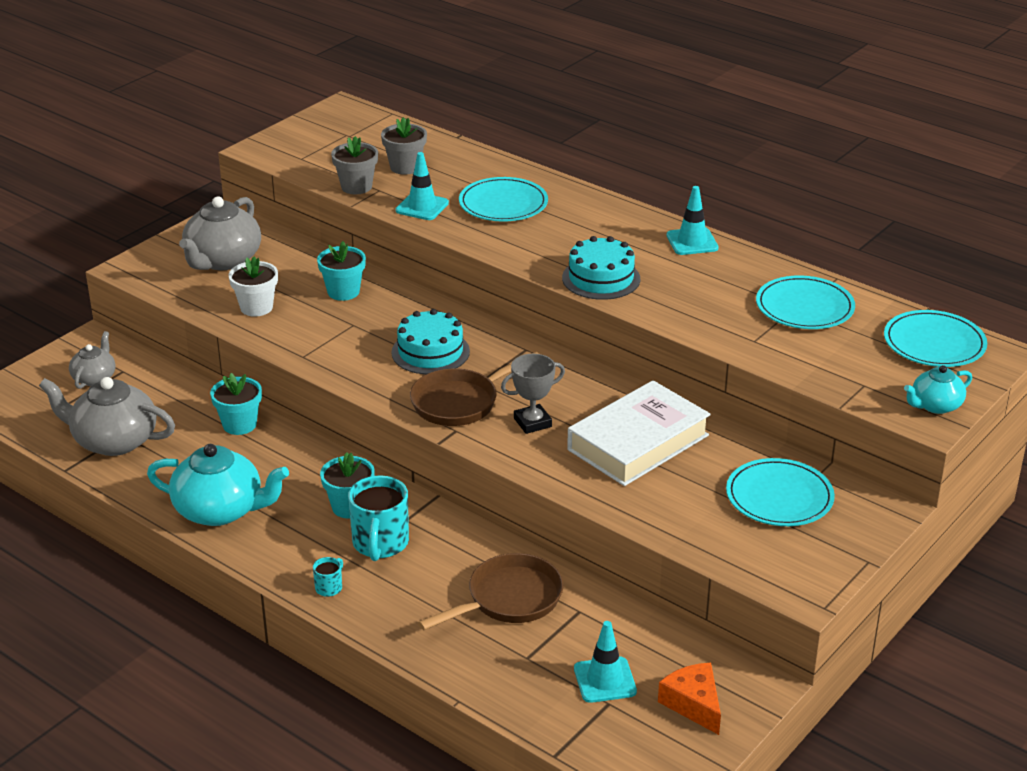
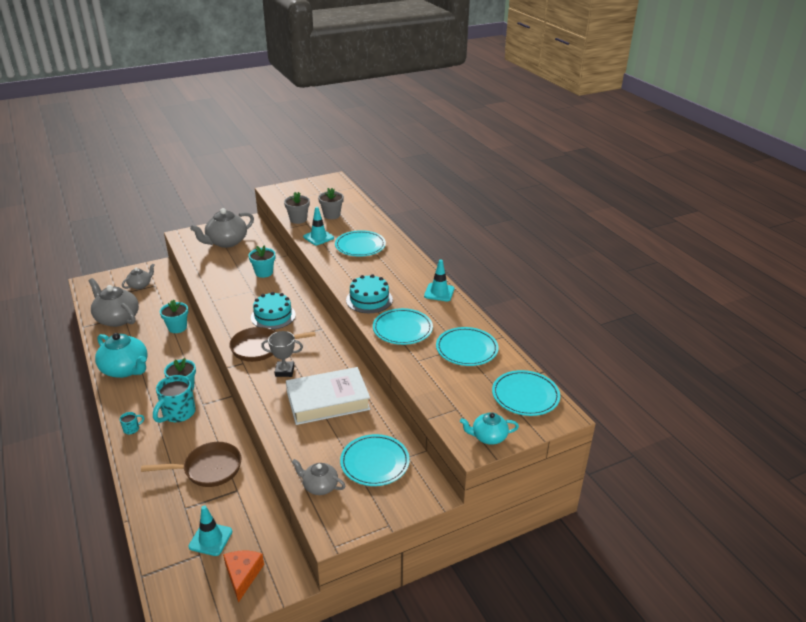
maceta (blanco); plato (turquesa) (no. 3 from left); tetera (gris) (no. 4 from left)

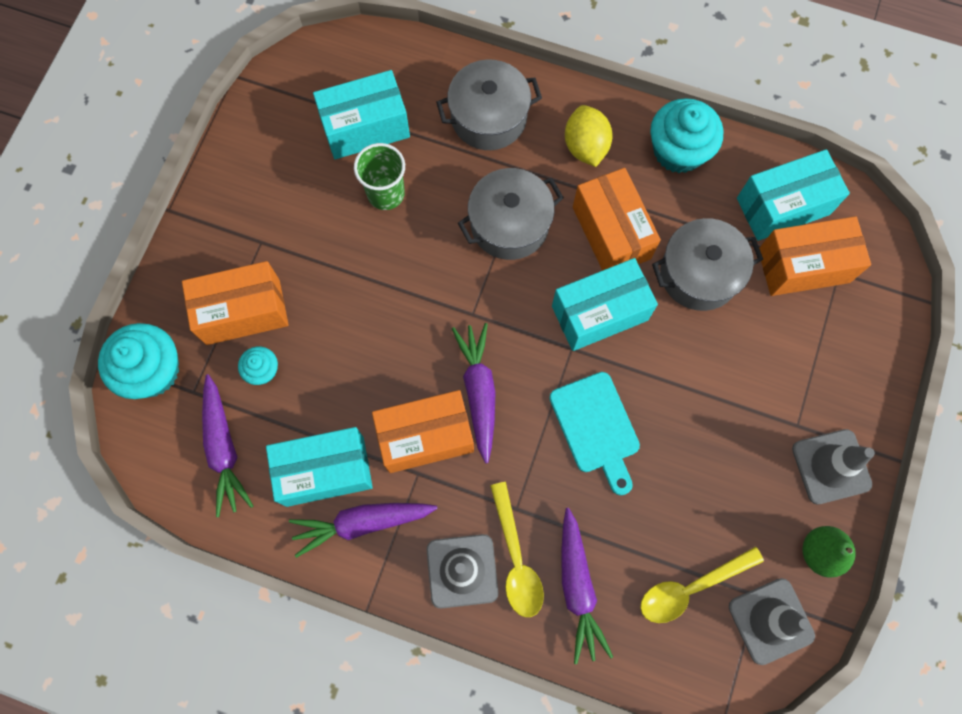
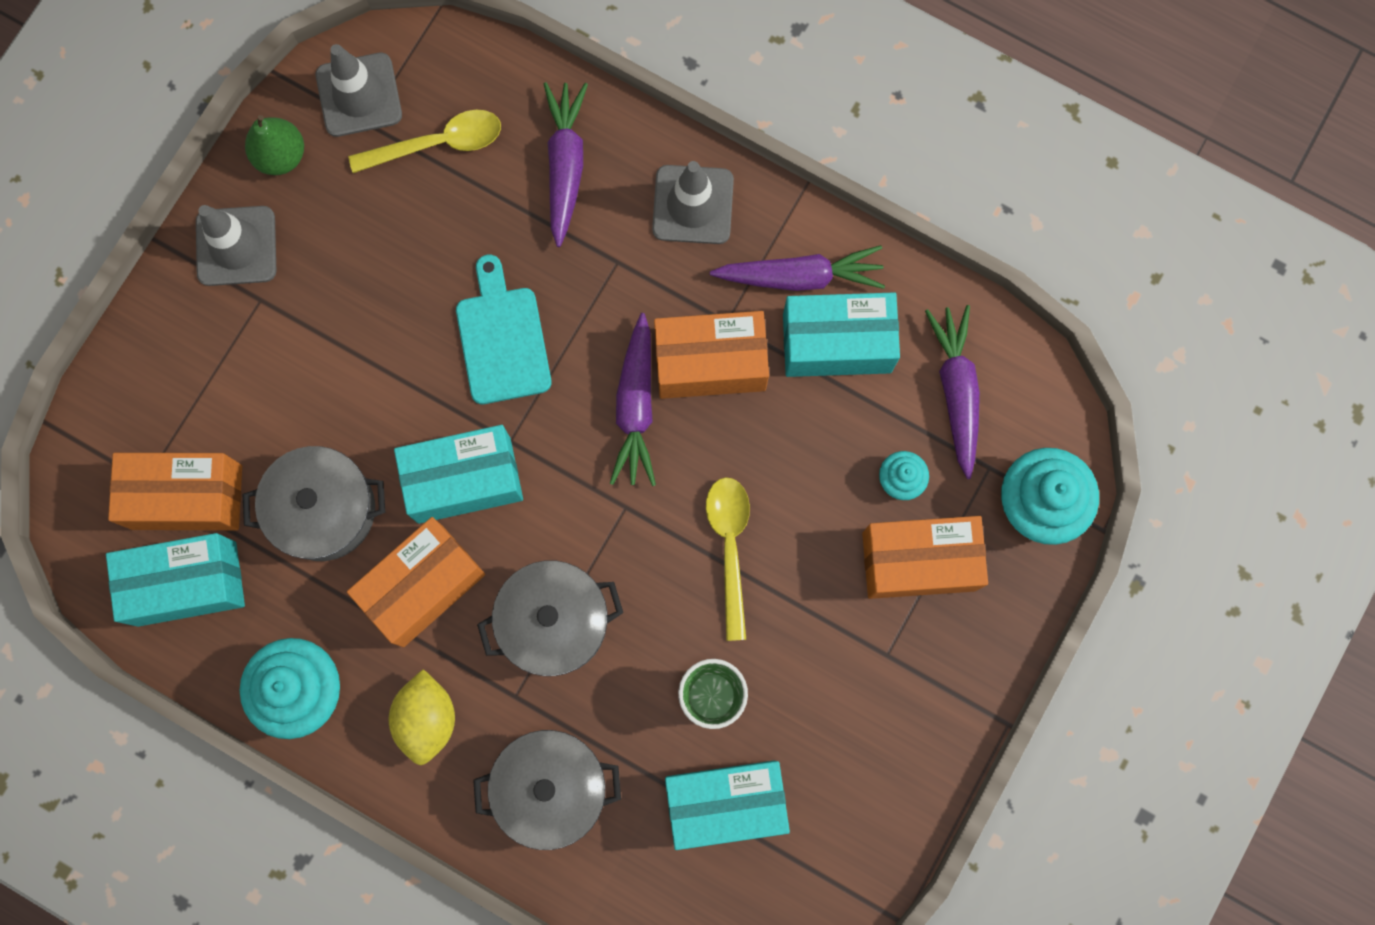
caja (naranja) (no. 2 from left); cuchara (amarillo) (no. 2 from left)

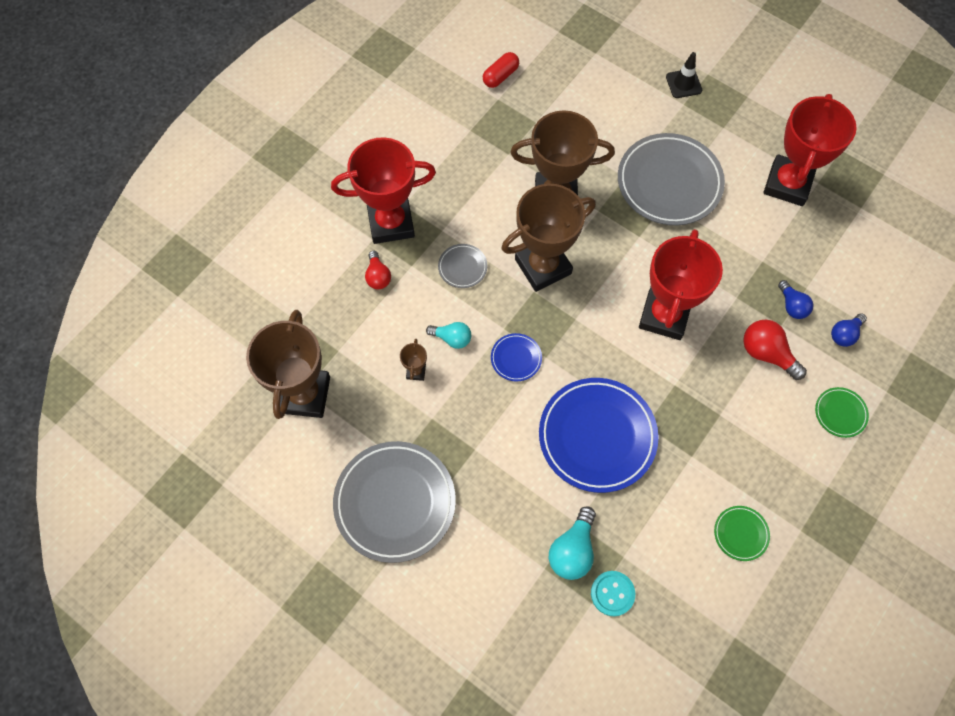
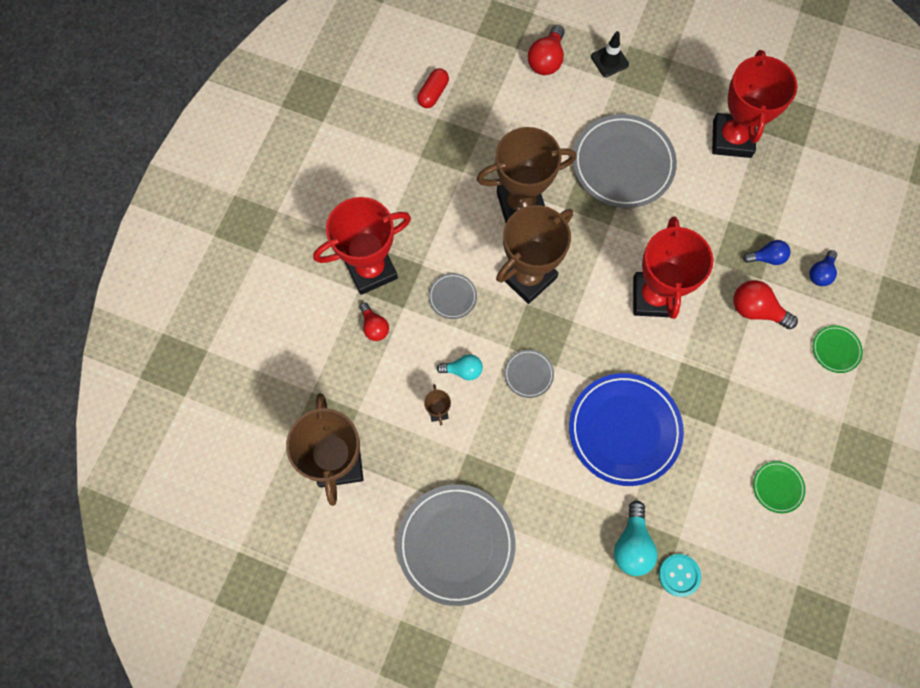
bombilla (azul) (no. 1 from left); plato (gris) (no. 3 from left); bombilla (rojo) (no. 2 from left)

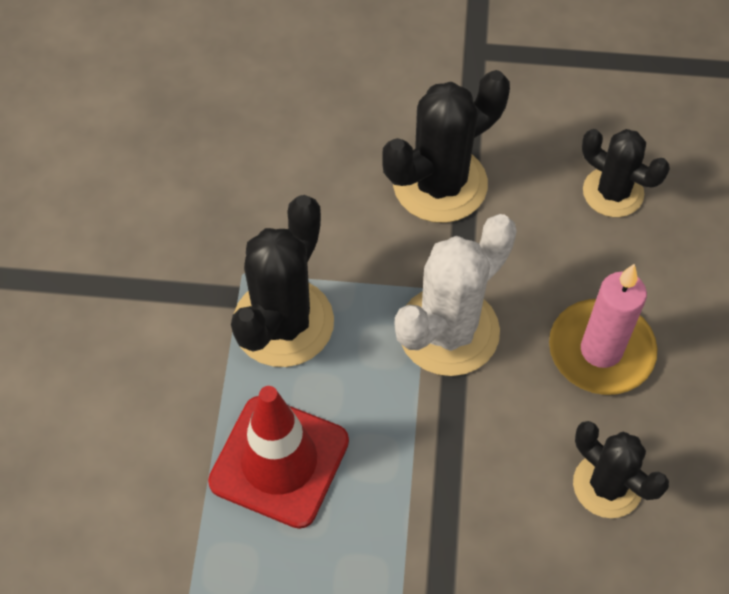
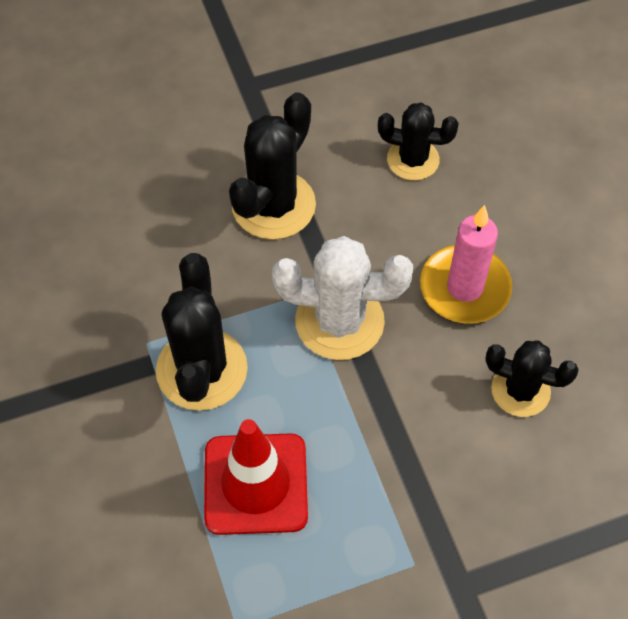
cactus (blanco)

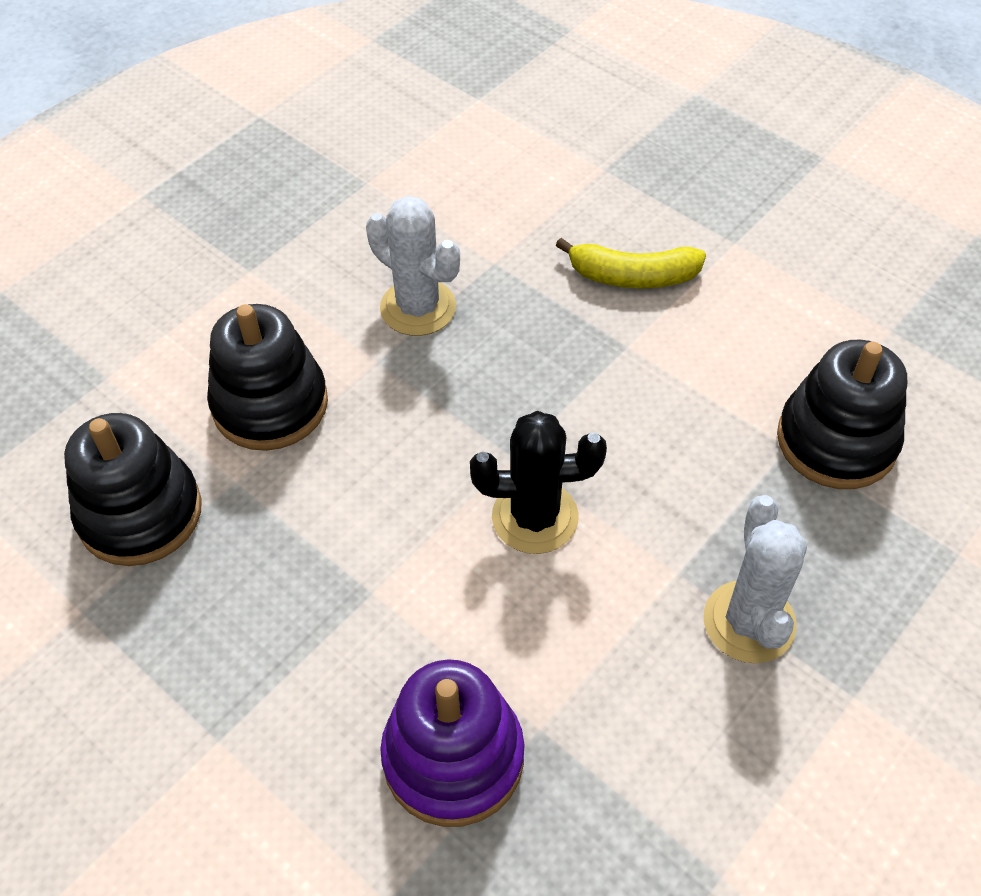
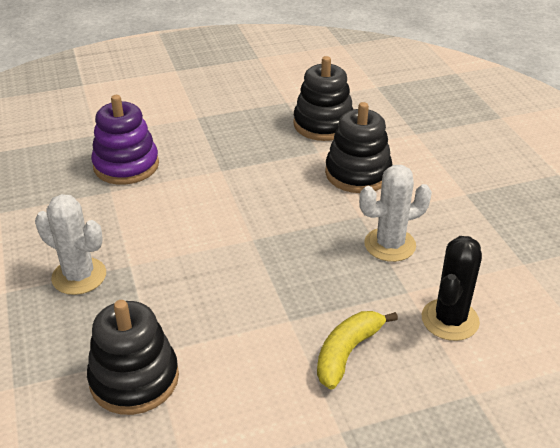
cactus (negro)

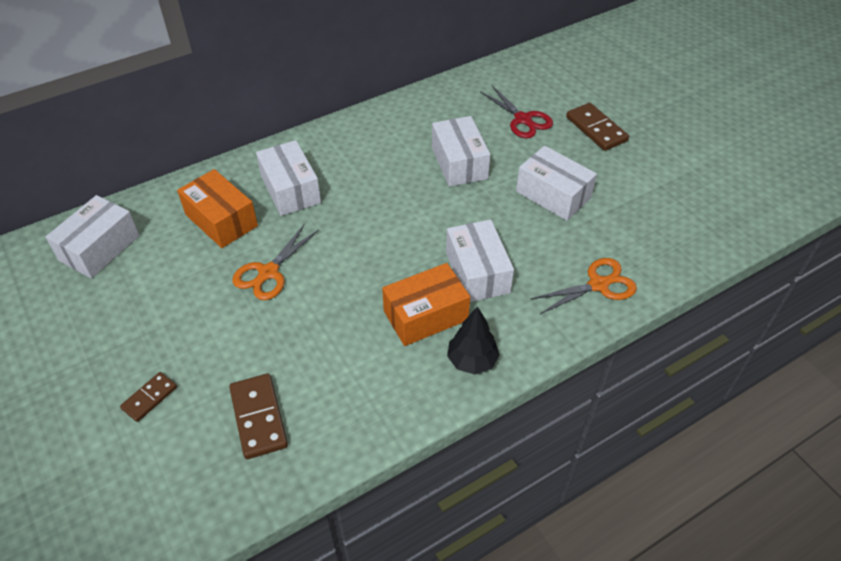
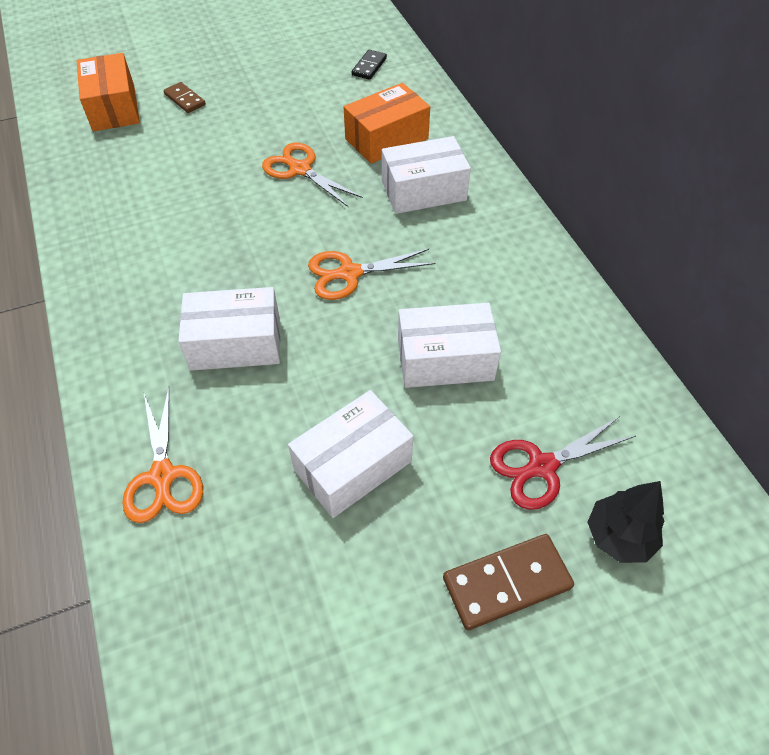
ficha de dominó (negro); caja (naranja) (no. 1 from left); árbol (negro); ficha de dominó (marrón) (no. 2 from left in the first image); tijeras (naranja) (no. 3 from left)

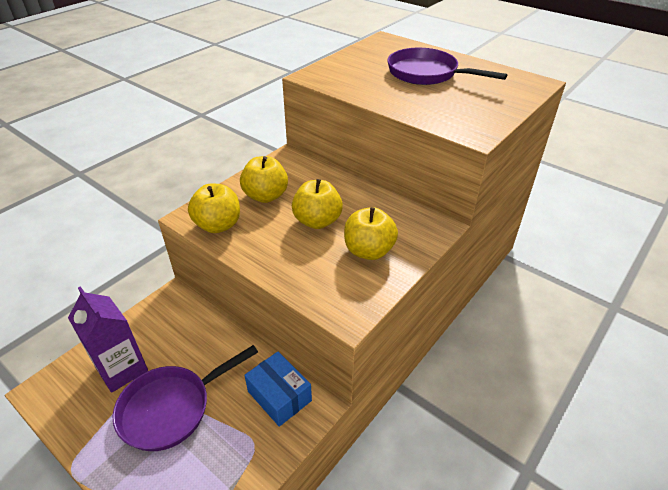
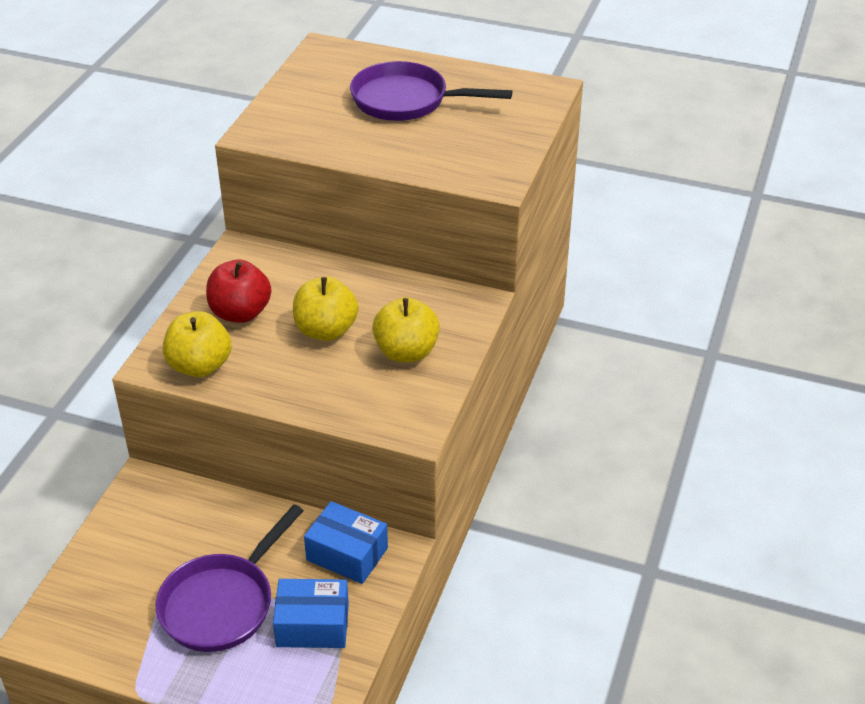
manzana (rojo); cartón de leche (morado); caja (azul) (no. 1 from left)

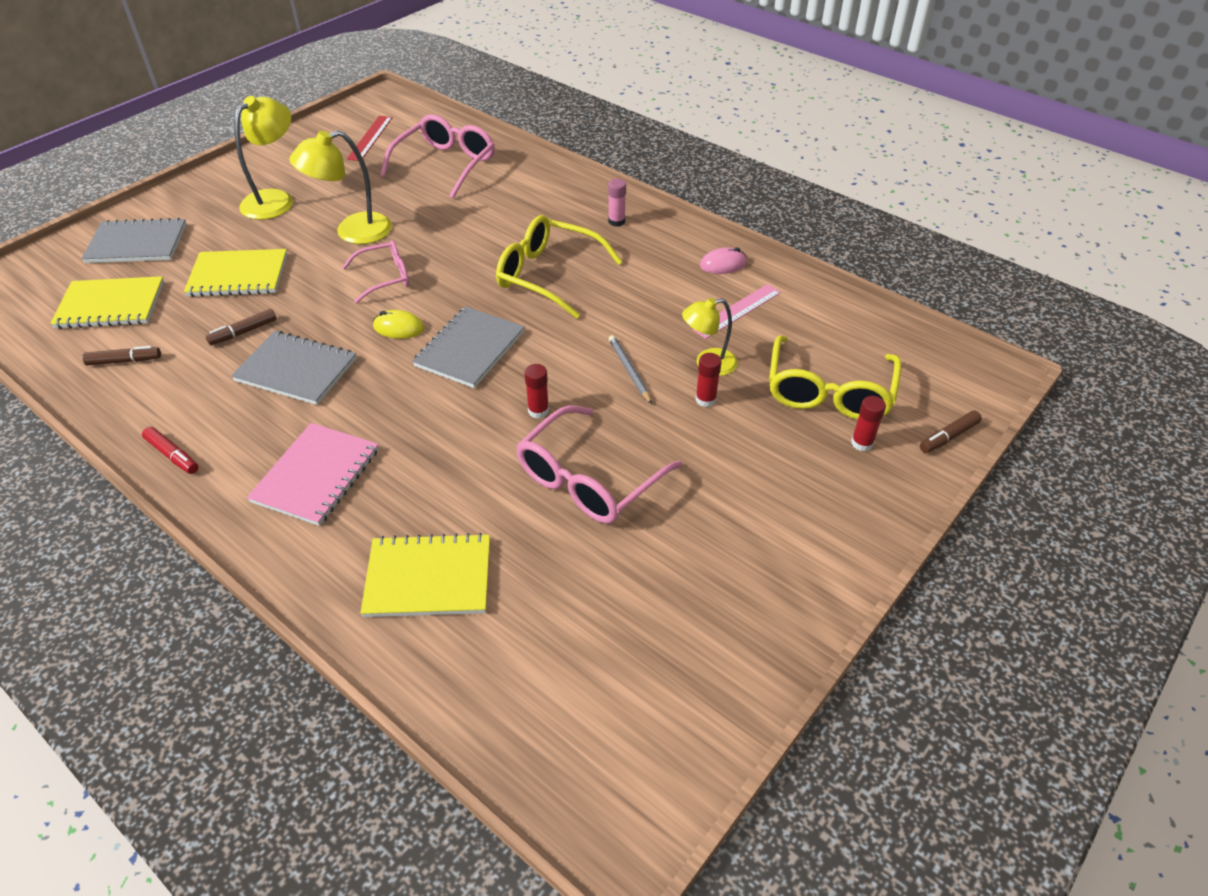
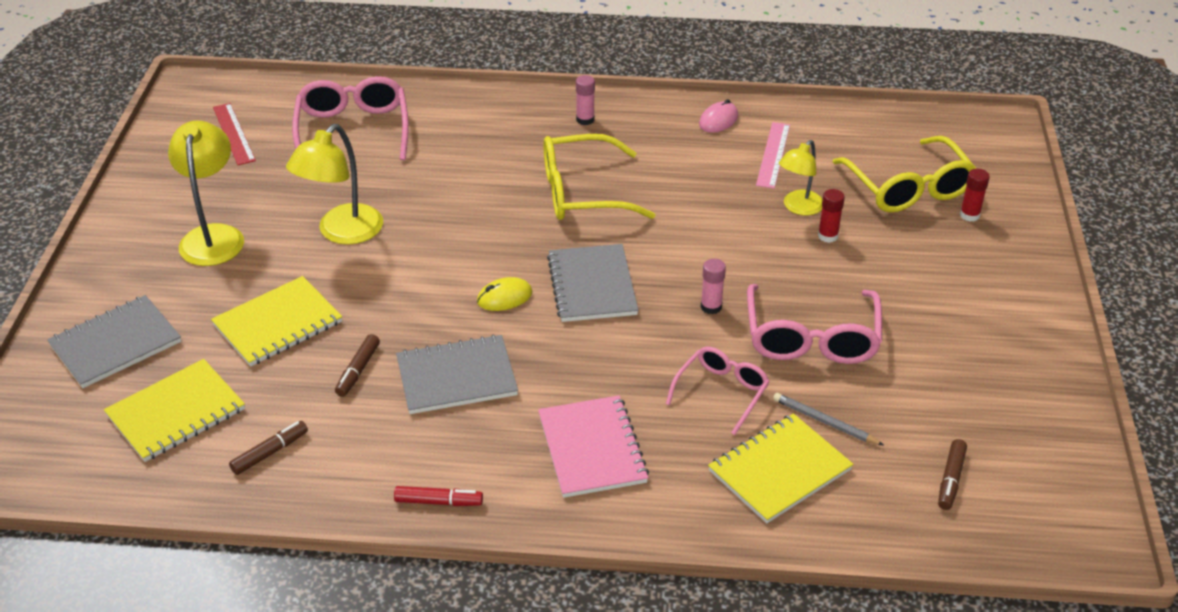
gafas (rosa) (no. 2 from left); lápiz (gris); barra de pegamento (rosa) (no. 2 from left); rotulador (marrón) (no. 3 from left)

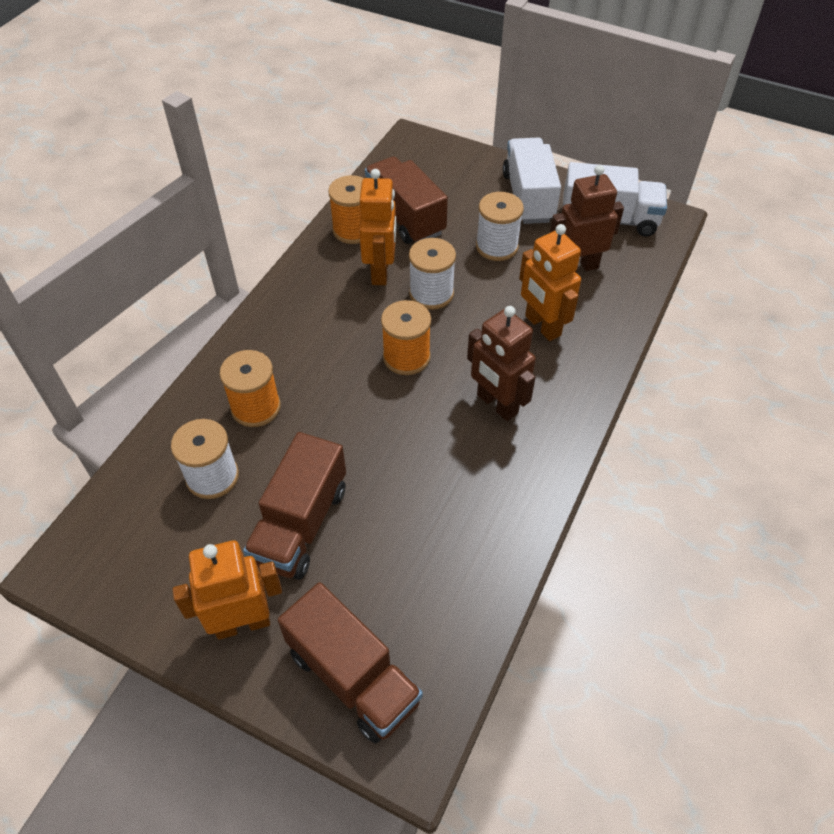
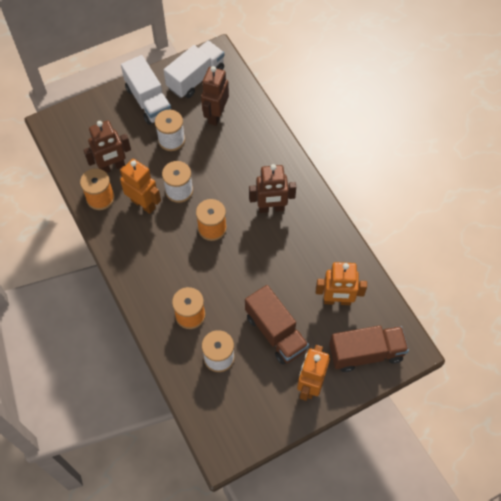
camión (blanco) (no. 1 from left); robot (marrón) (no. 1 from left); robot (naranja) (no. 3 from left)

